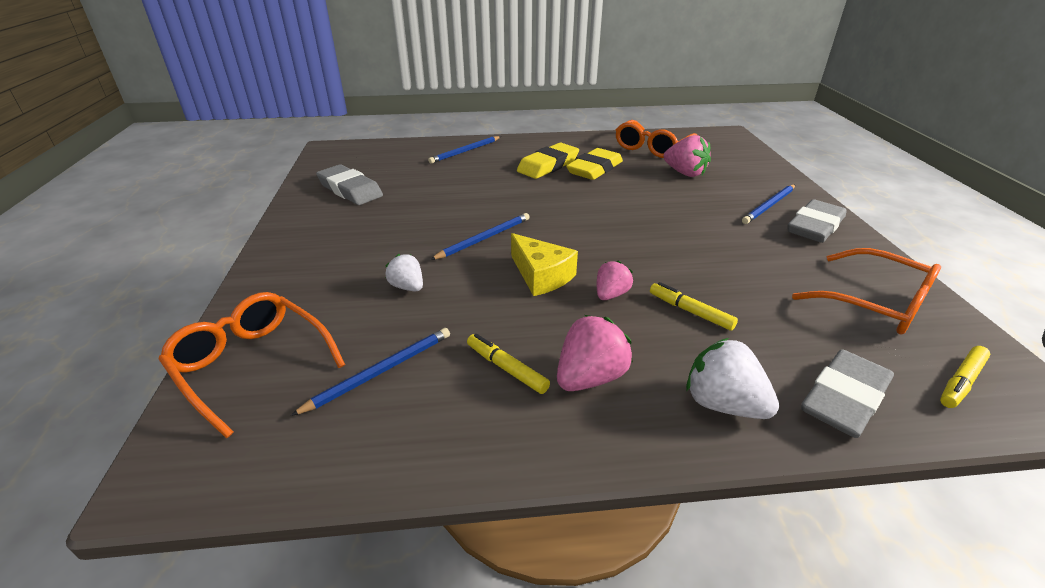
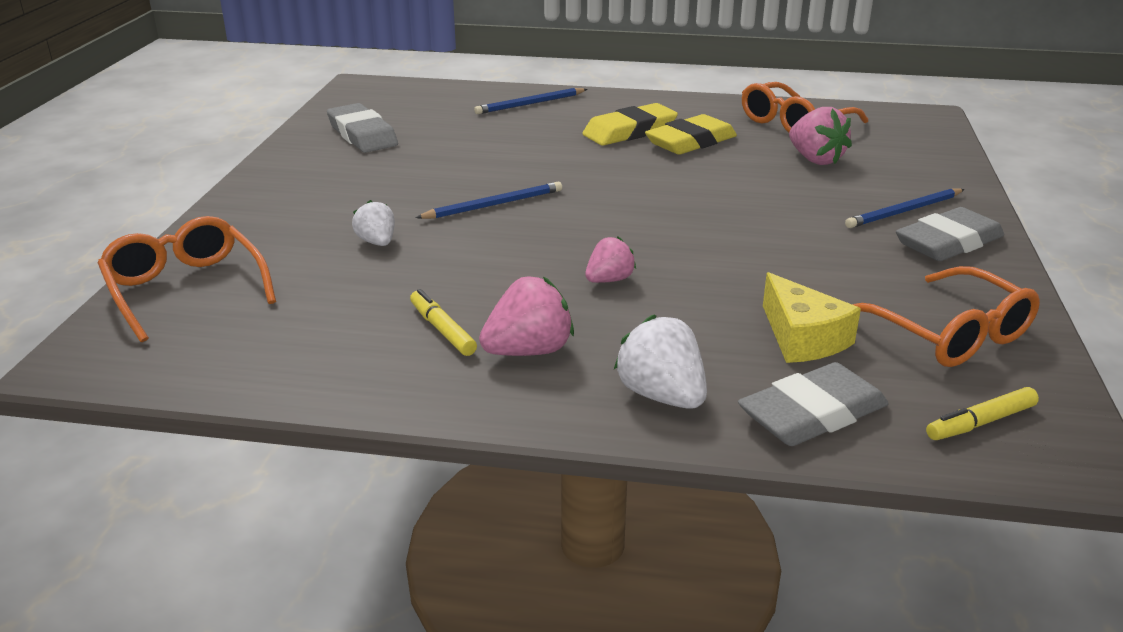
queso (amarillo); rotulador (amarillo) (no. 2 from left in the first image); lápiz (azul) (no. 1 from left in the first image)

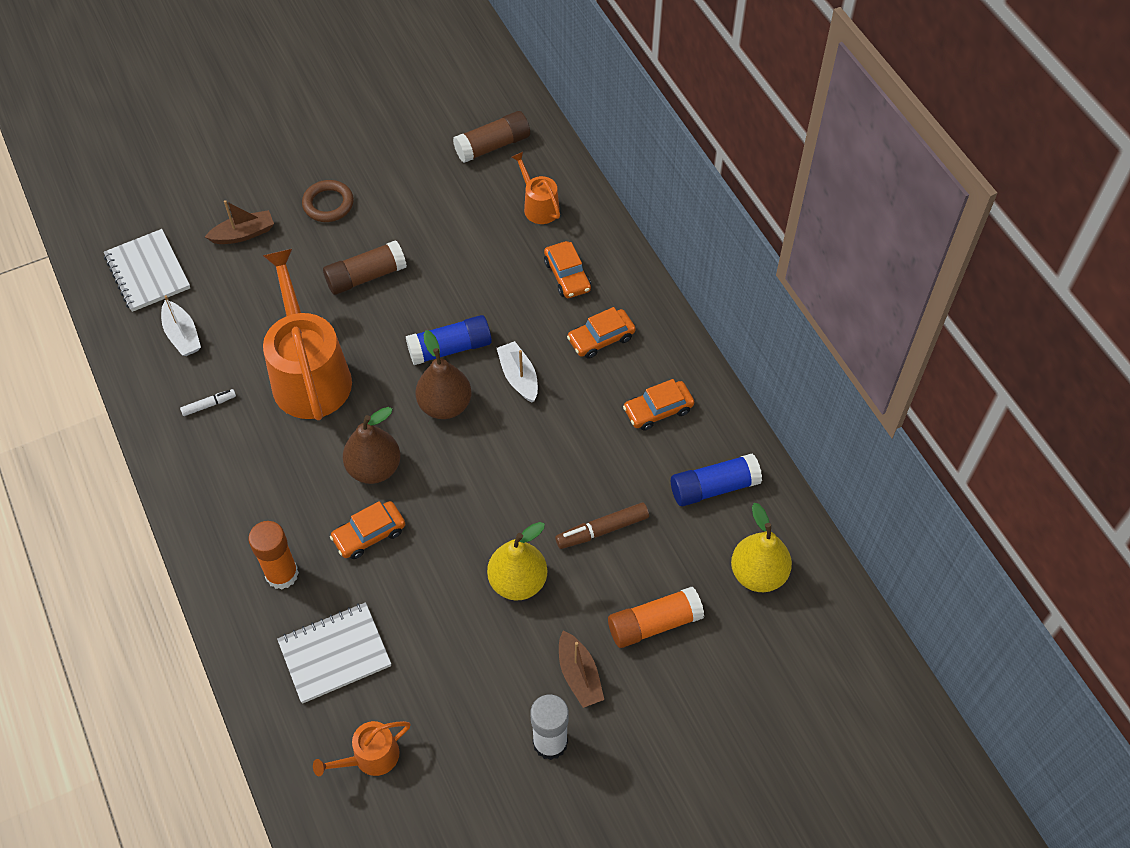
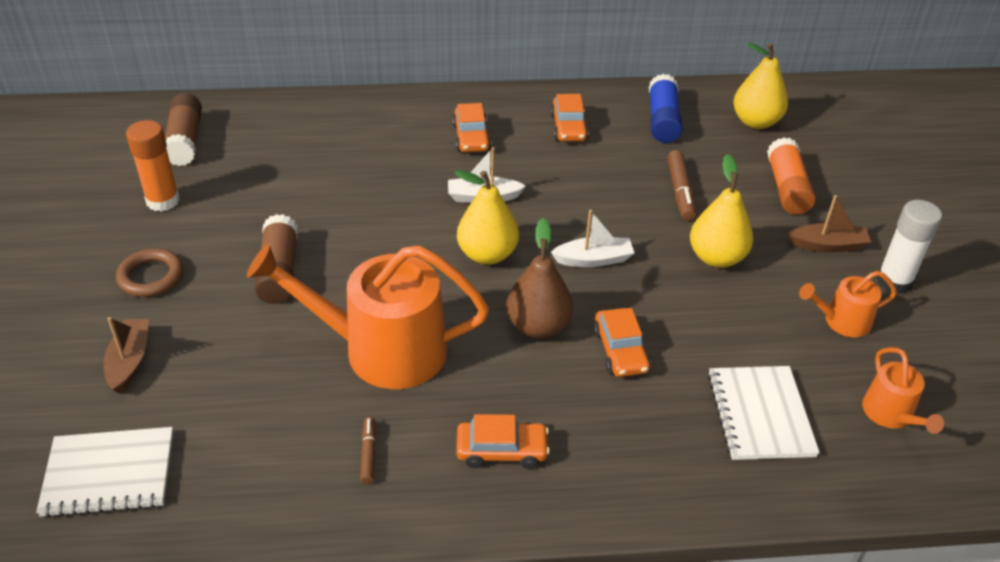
regadera (naranja) (no. 2 from left); coche (naranja) (no. 2 from left); barco (blanco) (no. 2 from left); barra de pegamento (azul) (no. 1 from left in the first image); pera (amarillo) (no. 1 from left); rotulador (marrón) (no. 1 from left); barra de pegamento (naranja) (no. 1 from left)

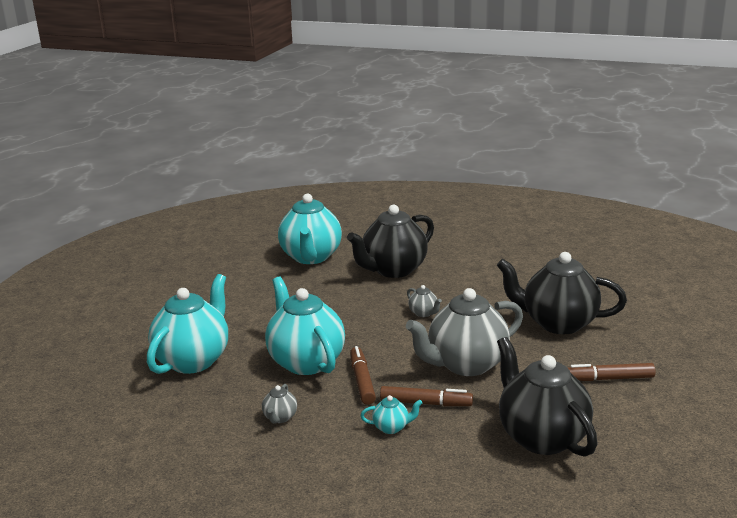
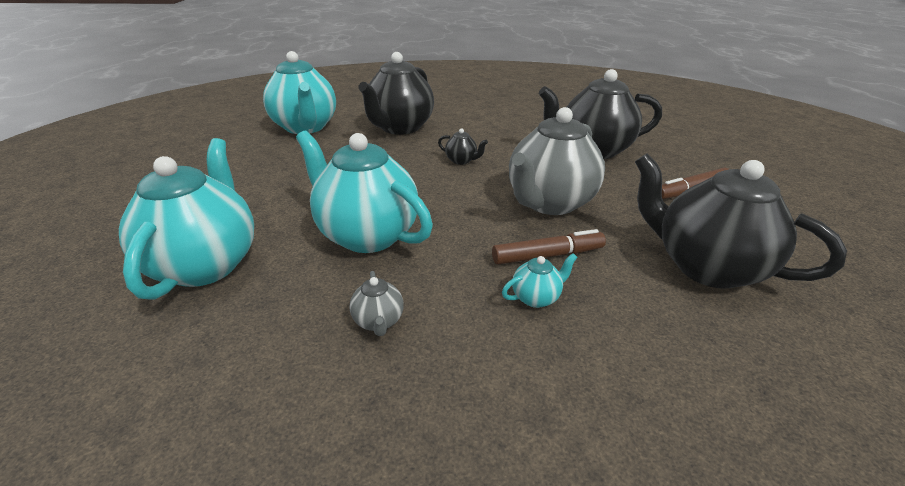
tetera (negro) (no. 2 from left); rotulador (marrón) (no. 1 from left in the first image)

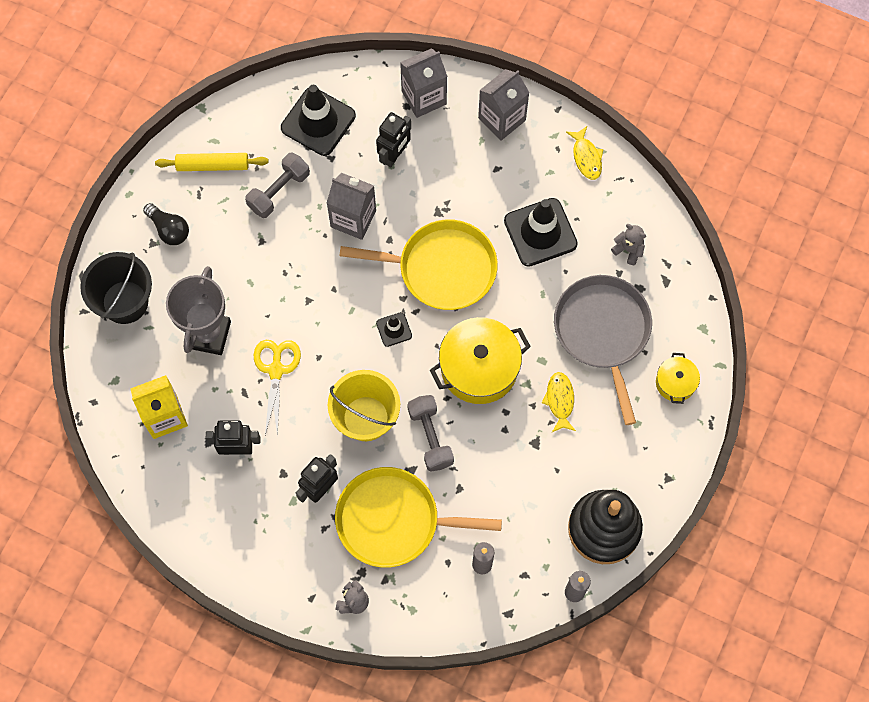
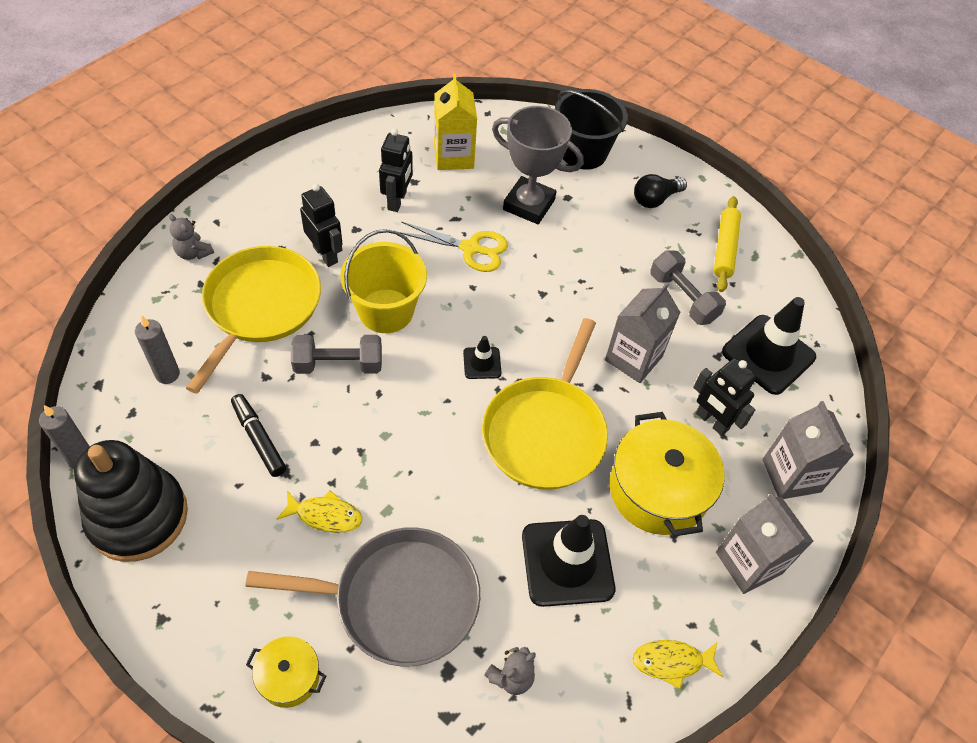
olla (amarillo) (no. 2 from left); rotulador (negro)

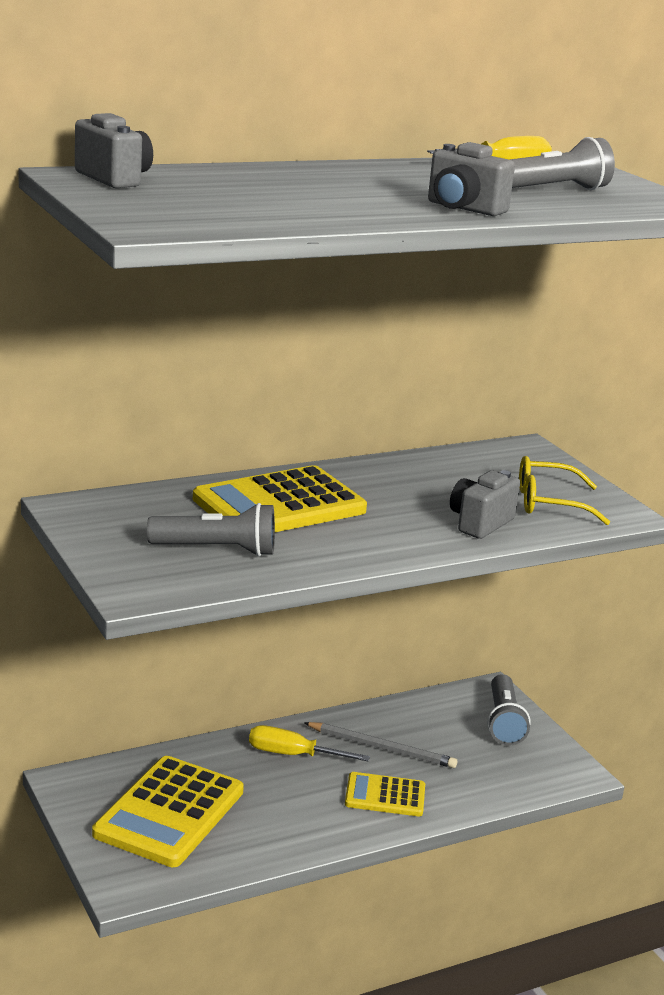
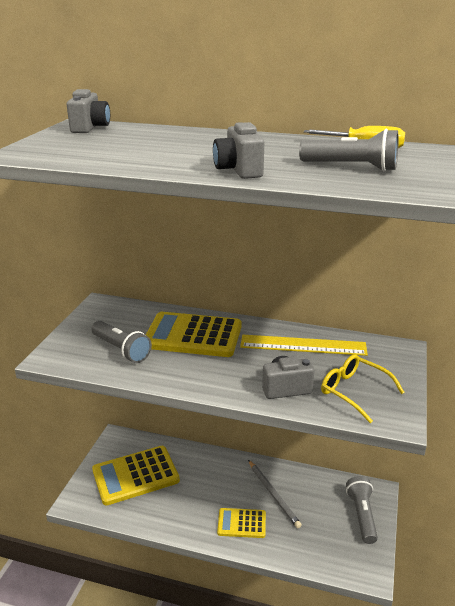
lámpara de mano (gris) (no. 3 from left); destornillador (amarillo) (no. 1 from left in the first image); calculadora (amarillo) (no. 3 from left); regla (amarillo)

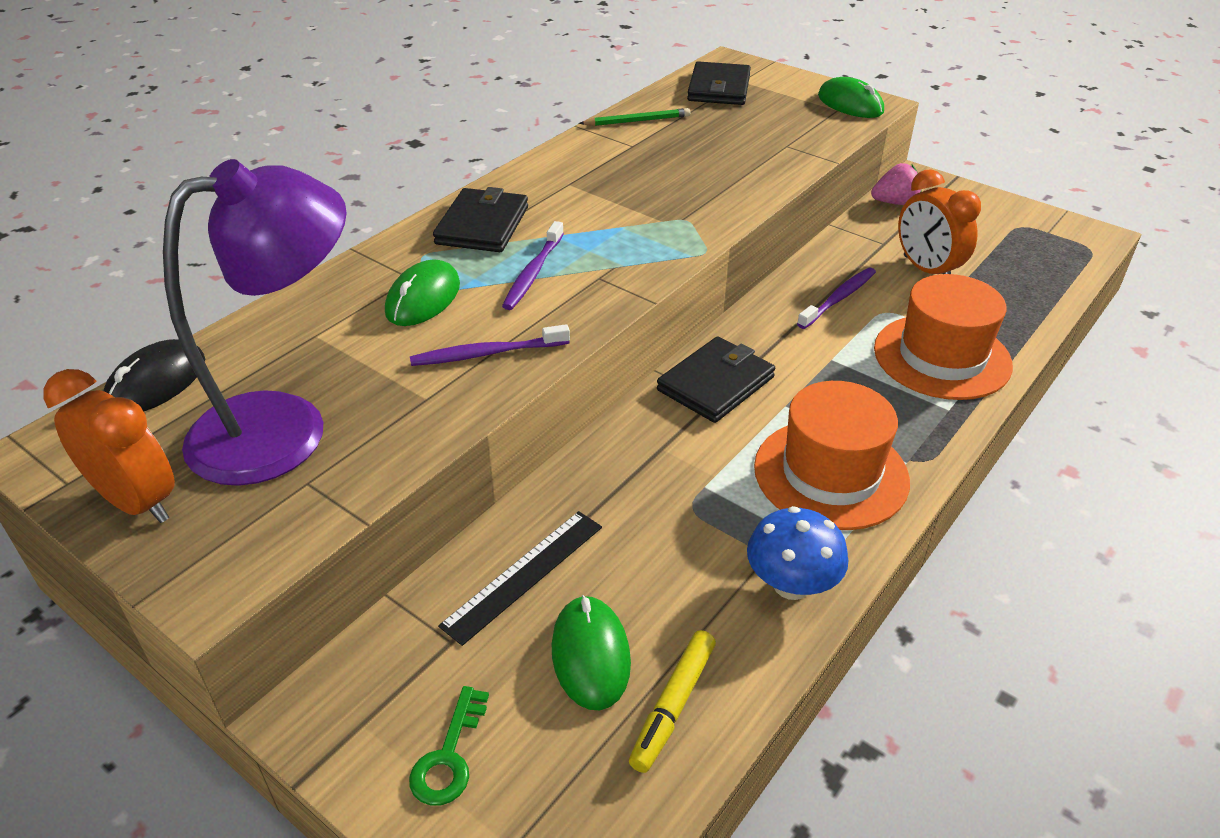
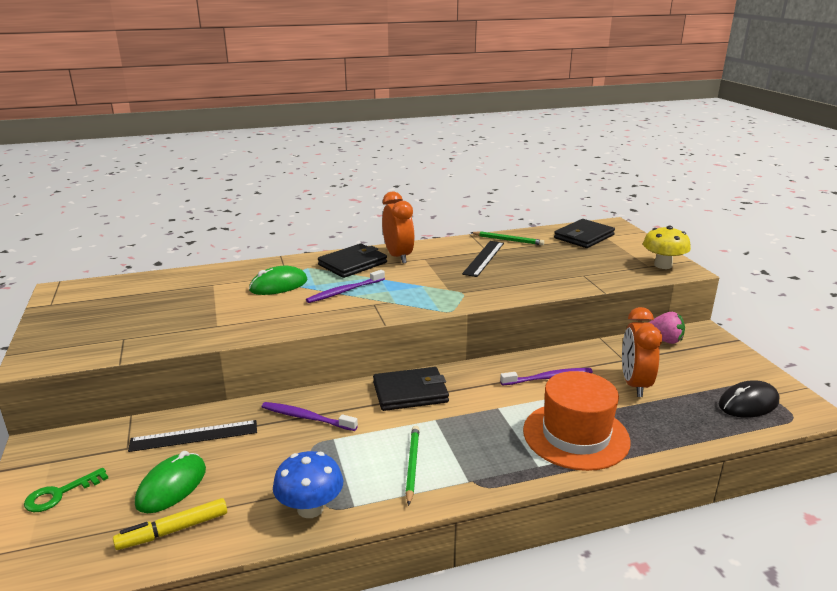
seta (amarillo); lámpara (morado); cepillo de dientes (morado) (no. 1 from left); ratón (negro); despertador (naranja) (no. 1 from left); lápiz (verde) (no. 1 from left); regla (negro) (no. 2 from left)

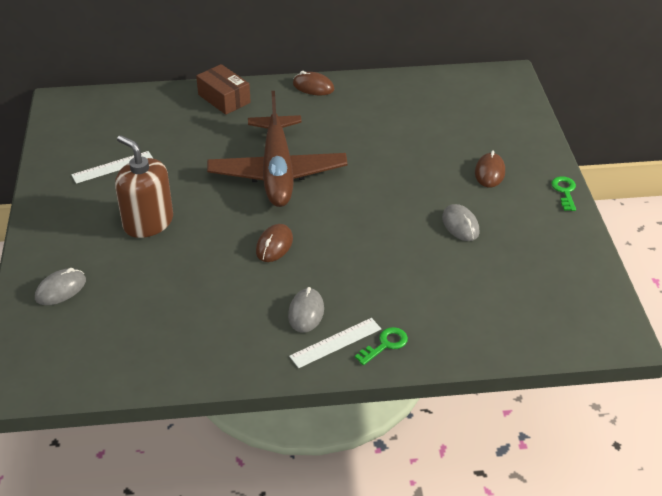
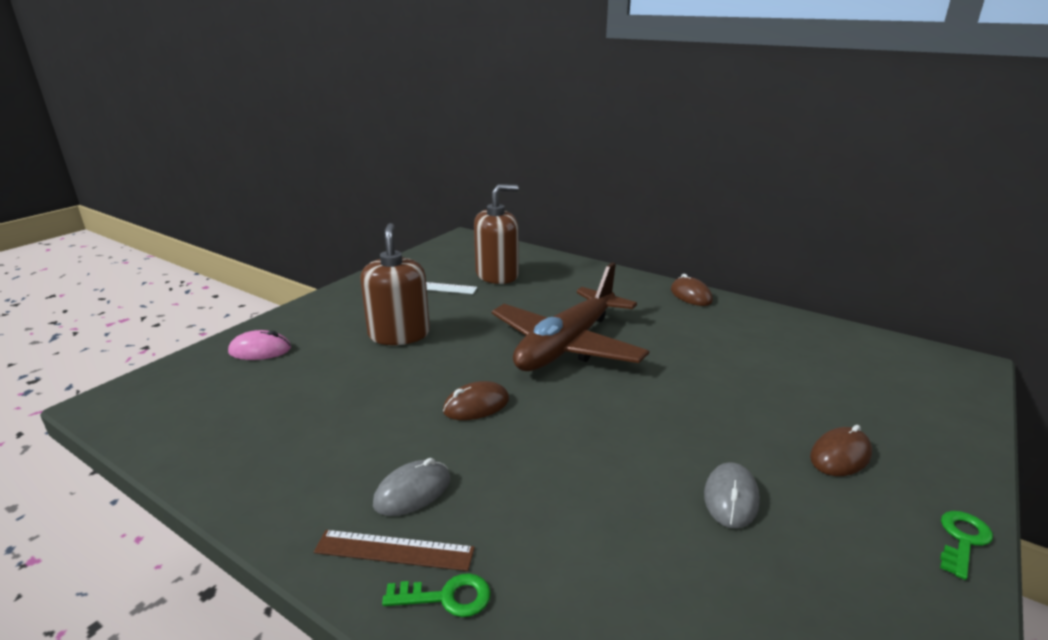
caja (marrón); ratón (rosa); regla (marrón); dispensador de jabón (marrón) (no. 2 from left)

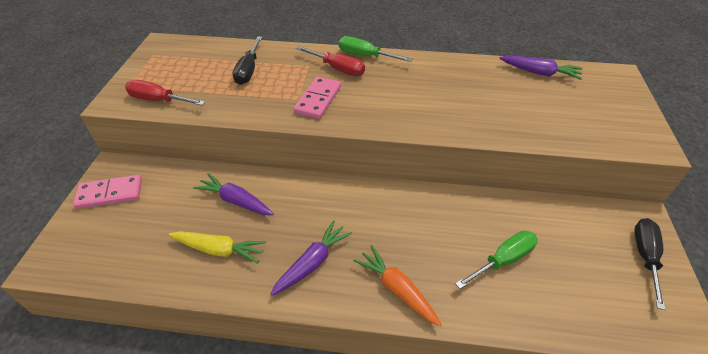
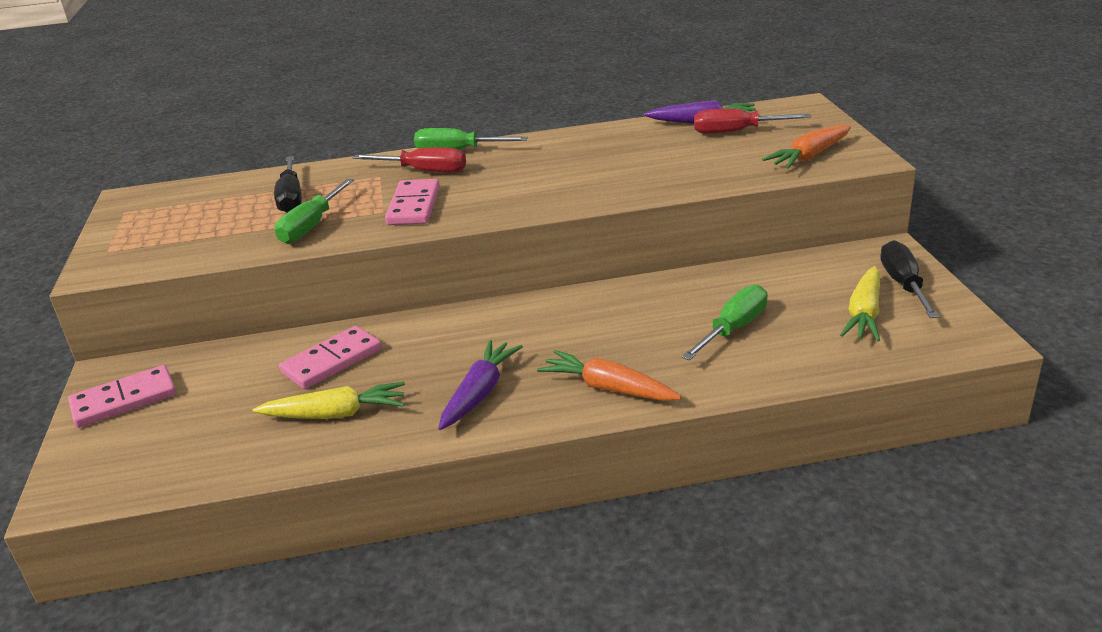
destornillador (rojo) (no. 2 from left); ficha de dominó (rosa) (no. 2 from left); zanahoria (naranja) (no. 2 from left); destornillador (verde) (no. 1 from left); zanahoria (amarillo) (no. 2 from left)

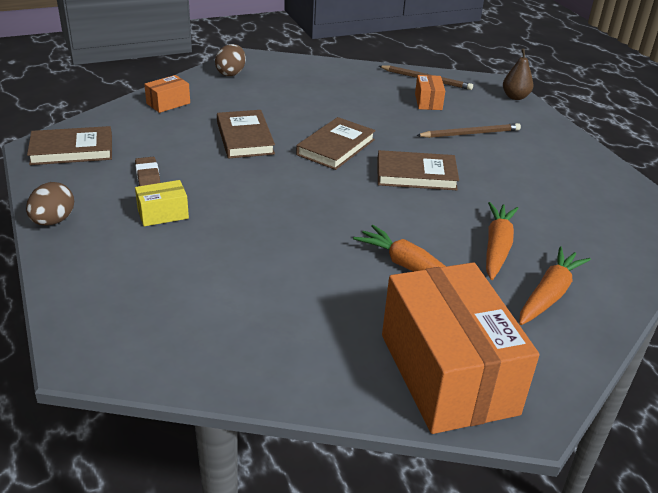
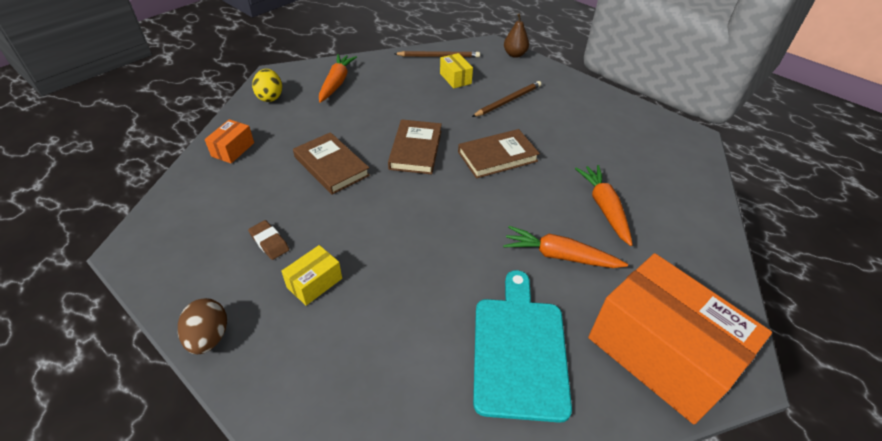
huevo (amarillo); caja (amarillo) (no. 2 from left); libro (marrón) (no. 1 from left in the first image); zanahoria (naranja) (no. 1 from left); tabla de cortar (turquesa)

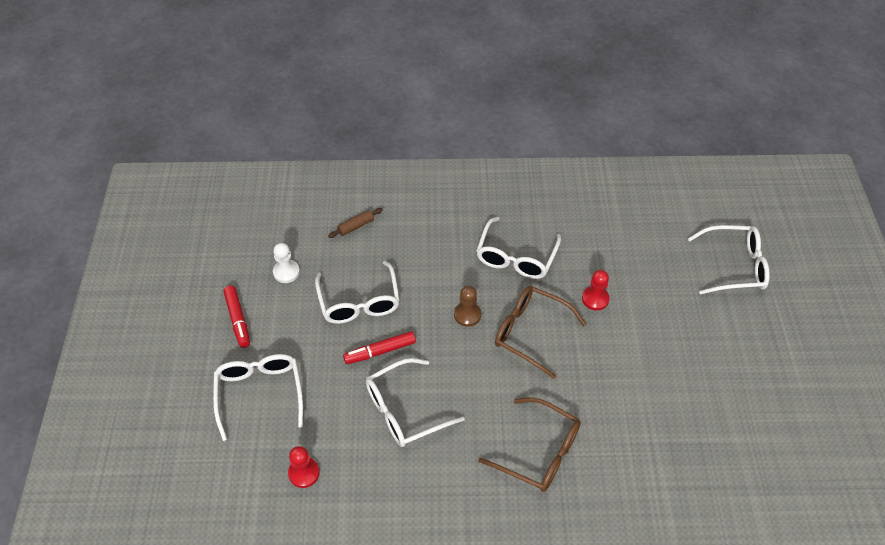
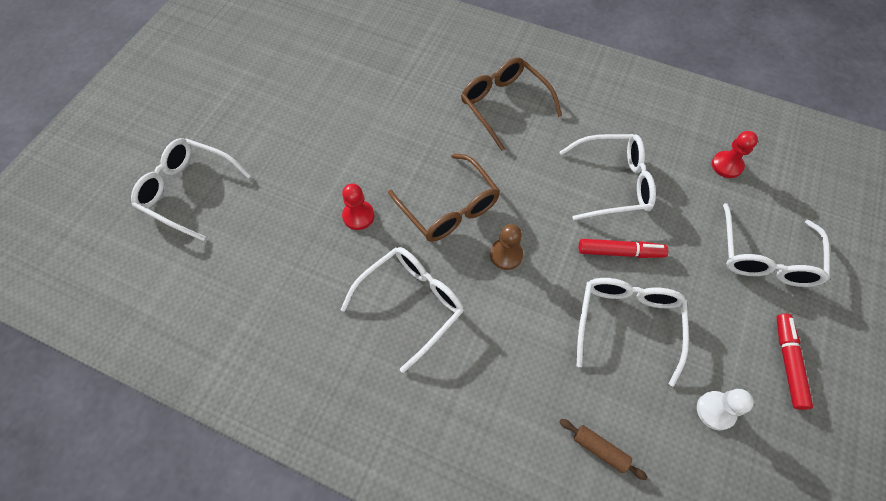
rodillo (marrón)

